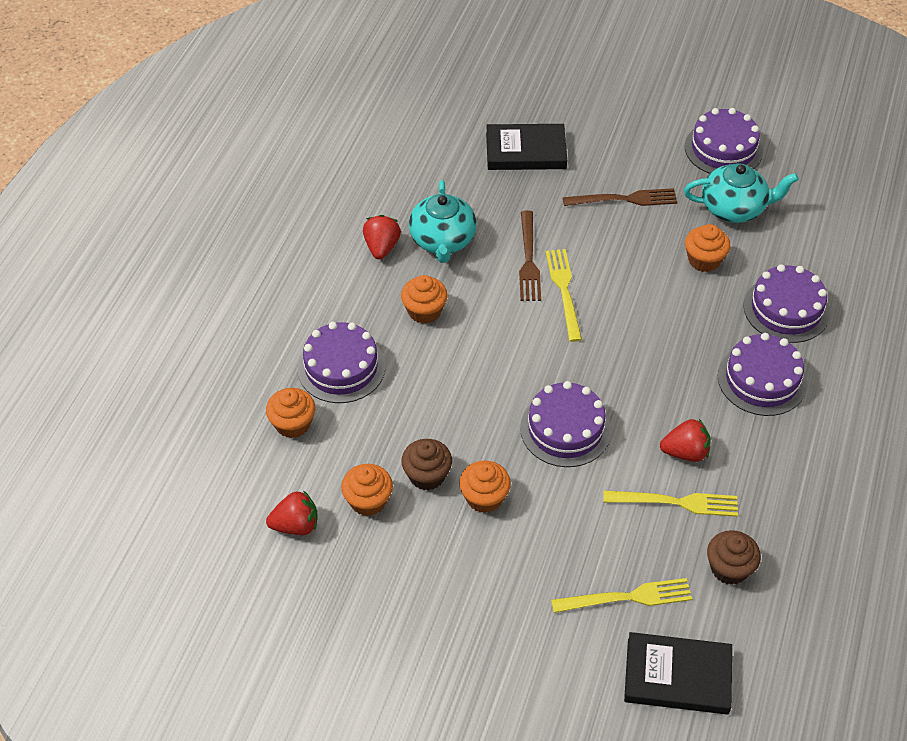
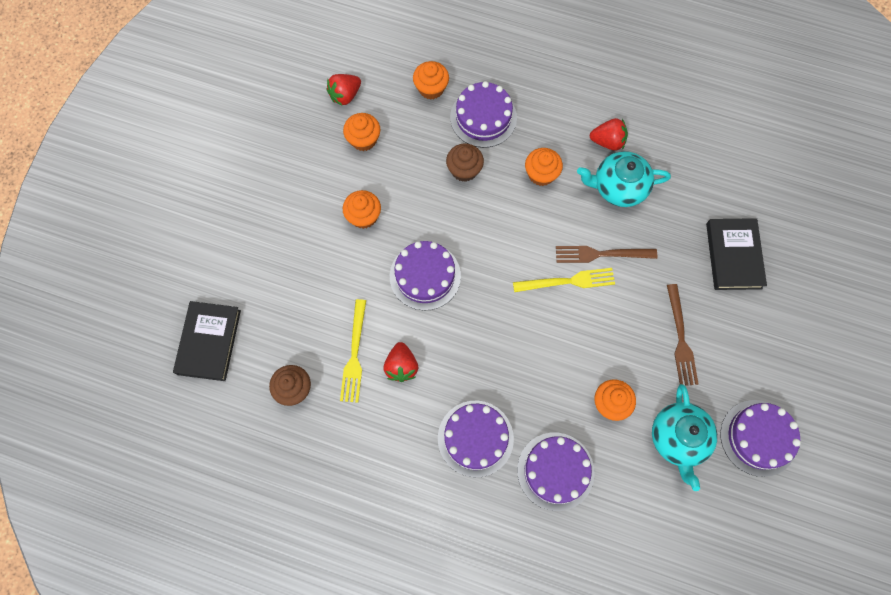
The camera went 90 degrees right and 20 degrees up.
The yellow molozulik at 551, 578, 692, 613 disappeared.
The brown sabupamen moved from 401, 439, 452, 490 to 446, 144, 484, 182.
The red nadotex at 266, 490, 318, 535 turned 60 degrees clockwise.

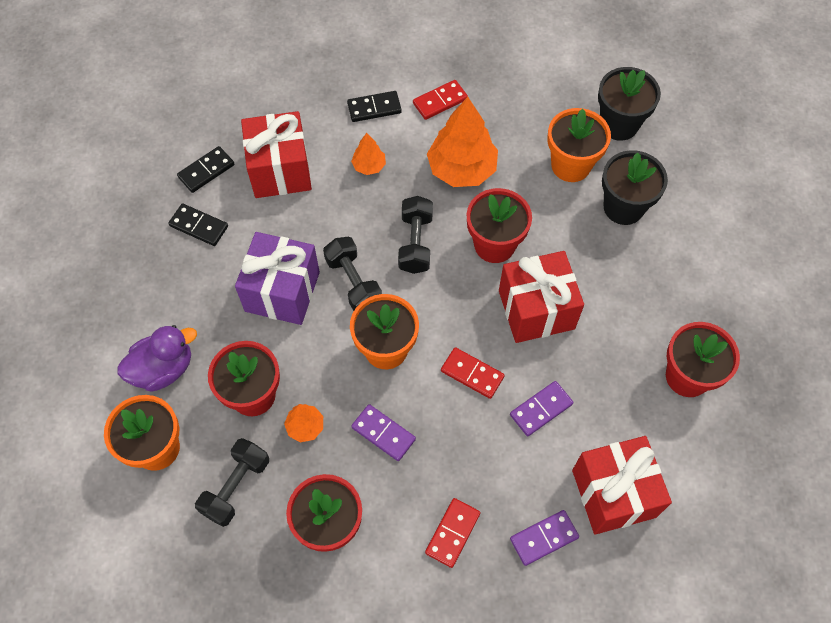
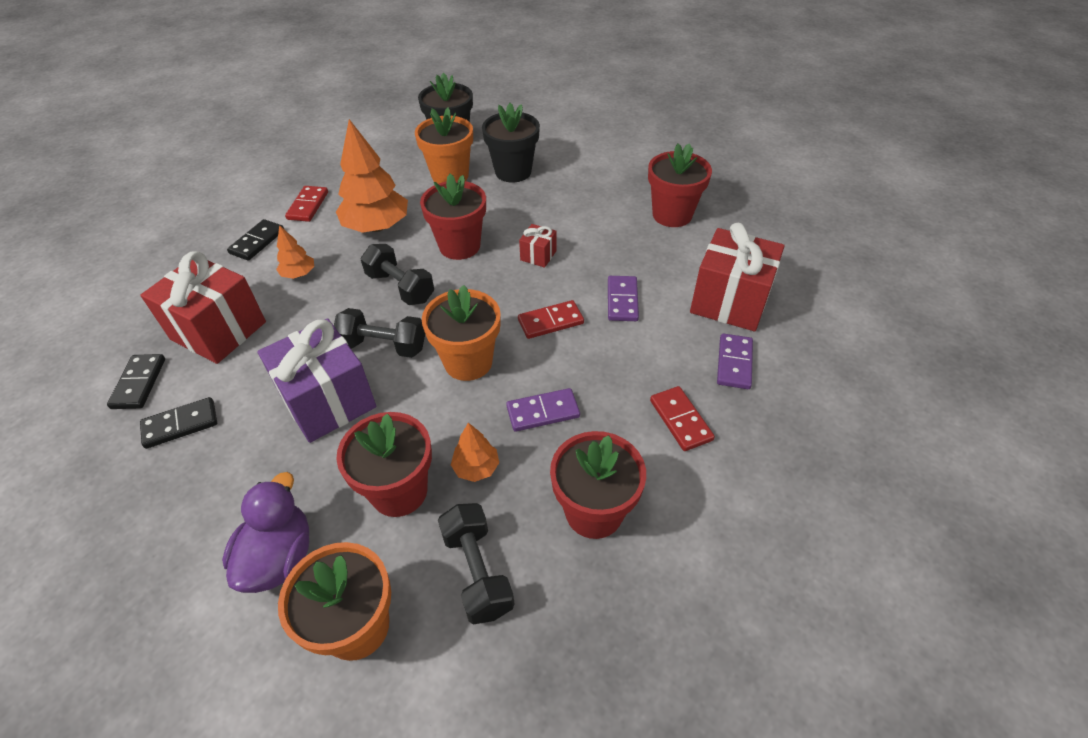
The camera went 50 degrees left and 15 degrees down.
The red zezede at 499, 251, 584, 343 changed to 0.46 times the size.

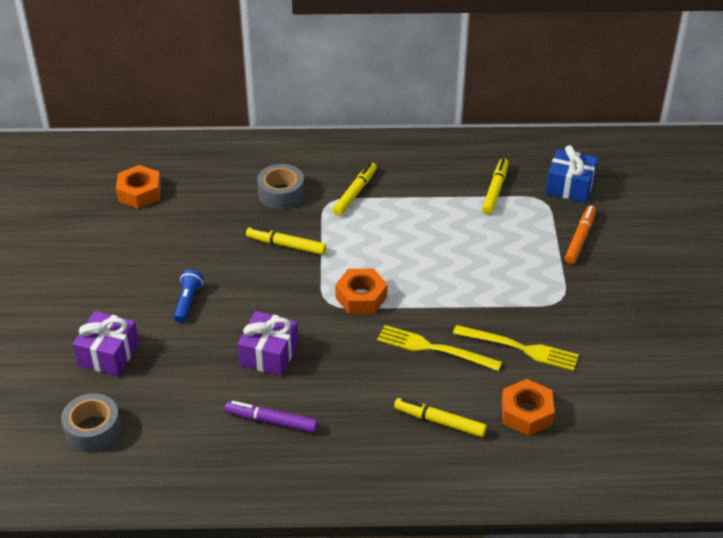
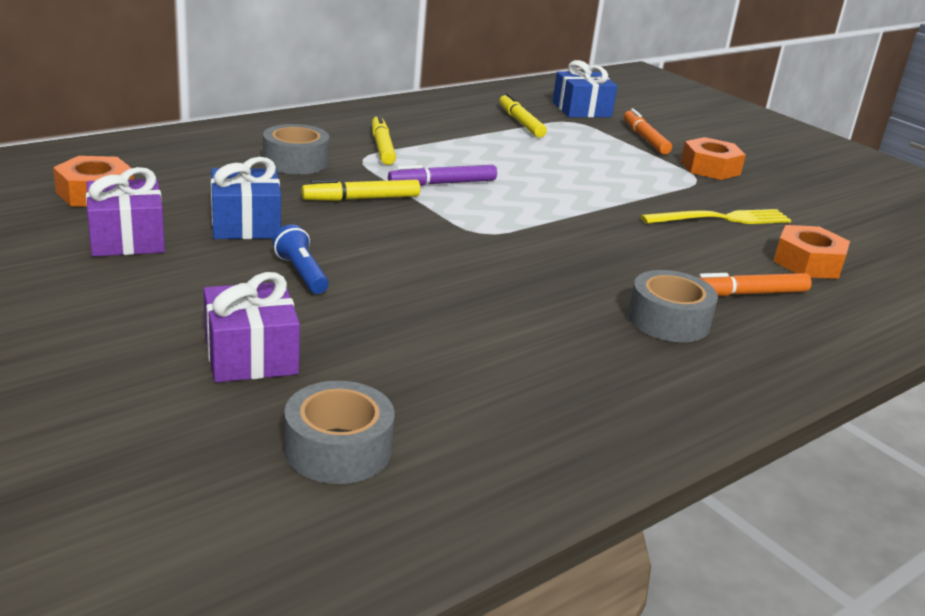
The camera went 40 degrees left and 15 degrees down.
The yellow molozulik at 377, 325, 502, 371 disappeared.
The blue zezede at 211, 157, 281, 239 appeared.
The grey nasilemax at 628, 270, 718, 342 appeared.
The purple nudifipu moved from 225, 401, 318, 433 to 388, 165, 497, 186.
The purple zezede moved from 238, 311, 298, 376 to 86, 167, 165, 256.
The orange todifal moved from 335, 269, 388, 314 to 681, 137, 746, 180.
The yellow nudifipu at 394, 398, 487, 437 became the orange nudifipu at 699, 273, 812, 296.

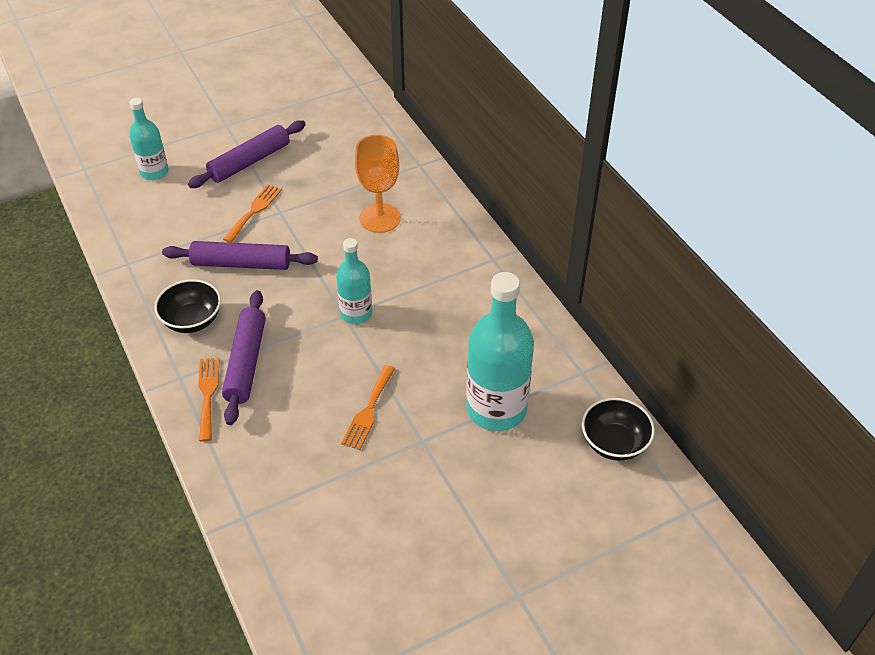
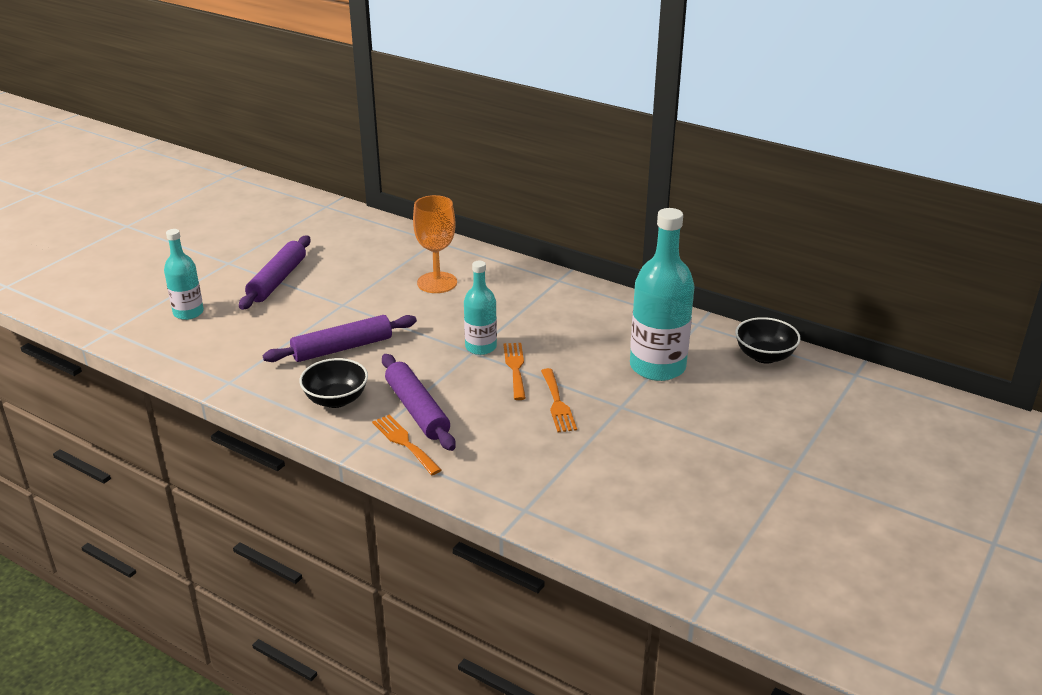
The camera went 30 degrees left and 15 degrees down.
The orange molozulik moved from 223, 184, 282, 243 to 503, 343, 526, 400.

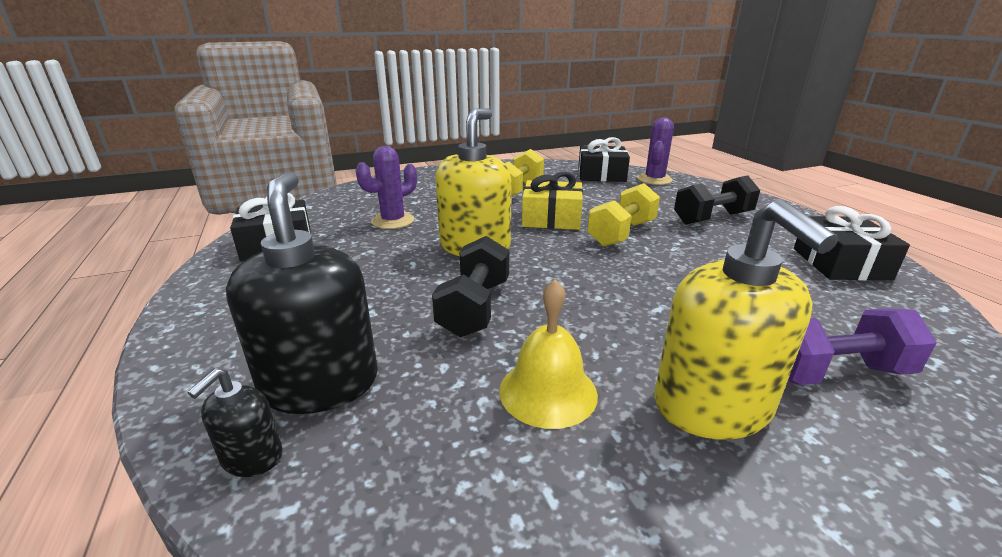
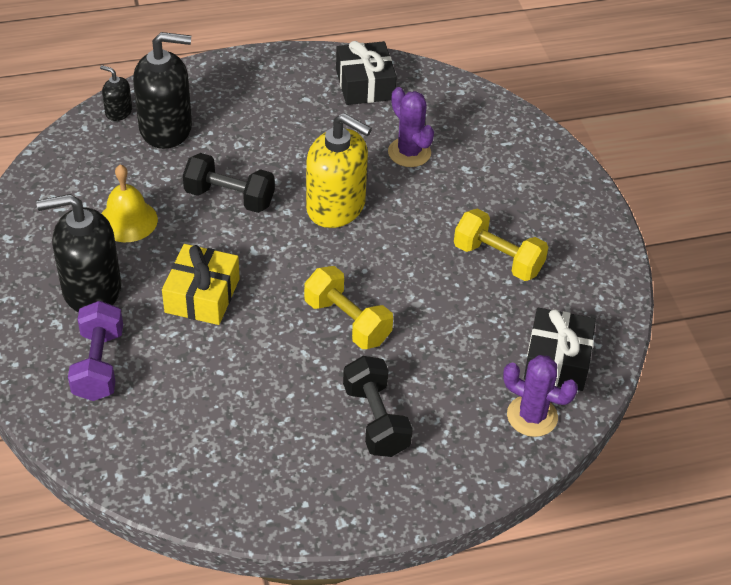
The camera went 95 degrees right and 20 degrees up.
The black zezede at 794, 206, 910, 280 disappeared.
The yellow zezede moved from 522, 172, 583, 230 to 162, 244, 240, 325.
The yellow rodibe at 654, 199, 838, 440 became the black rodibe at 36, 194, 121, 312.

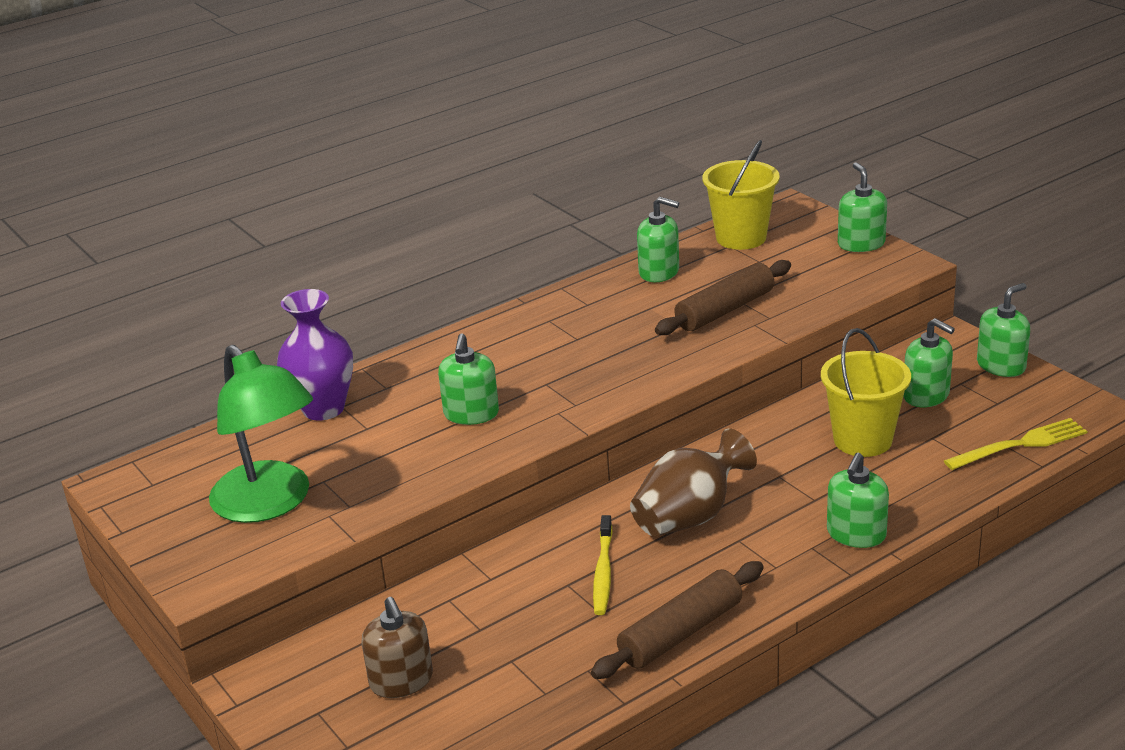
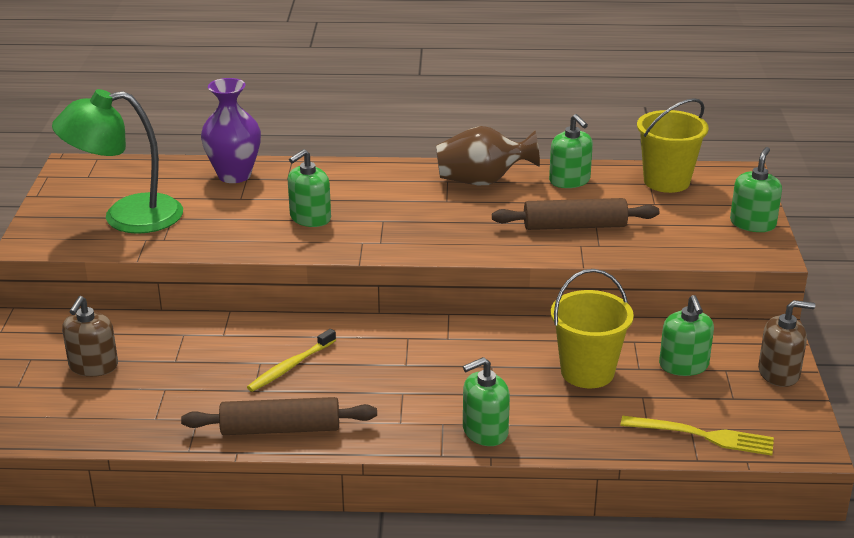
The camera went 35 degrees right and 0 degrees up.
The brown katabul moved from 630, 428, 757, 537 to 436, 126, 540, 185.
The green rodibe at 977, 283, 1030, 377 became the brown rodibe at 758, 300, 815, 387.
The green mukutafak at 209, 345, 313, 523 turned 75 degrees clockwise.

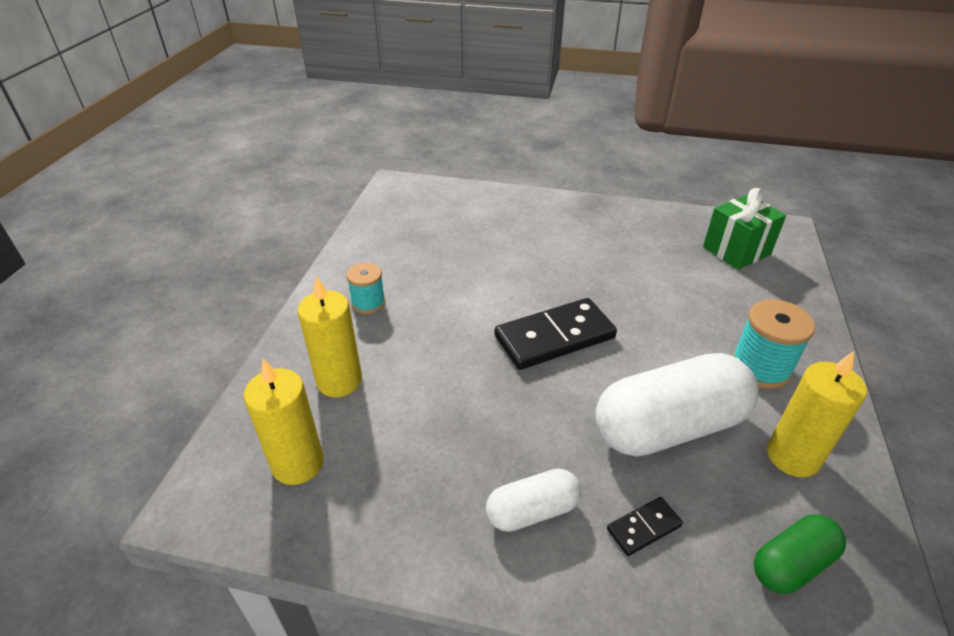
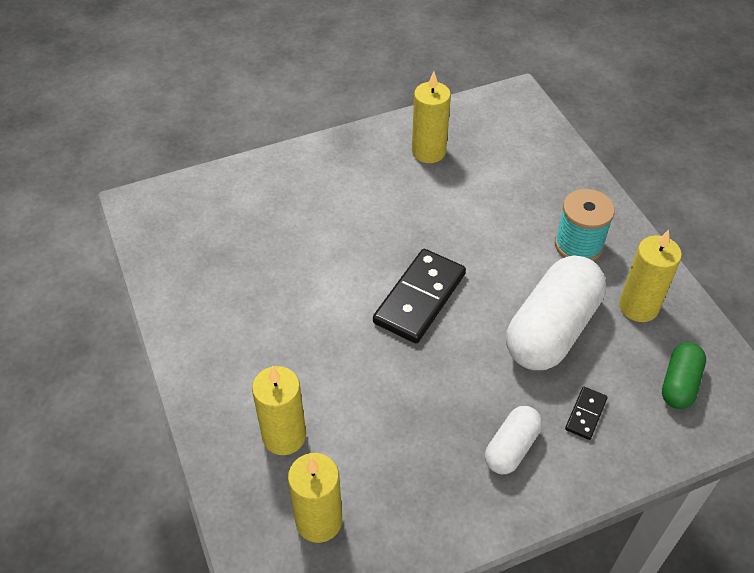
The camera went 35 degrees left and 10 degrees up.
The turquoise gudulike at 346, 263, 385, 314 disappeared.
The green zezede at 703, 188, 786, 270 disappeared.
The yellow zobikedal at 412, 72, 451, 163 appeared.

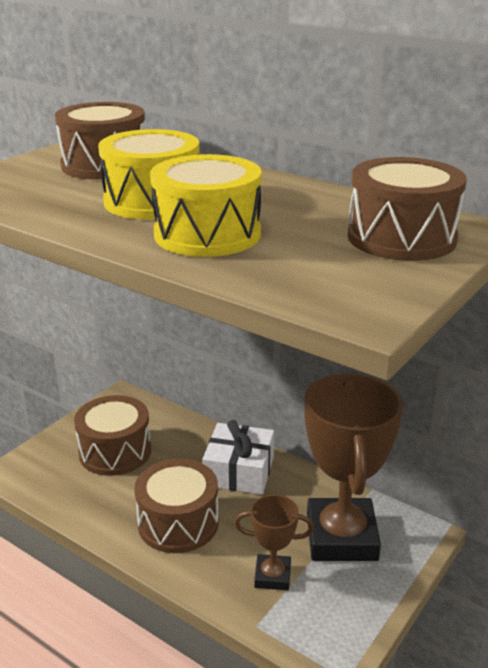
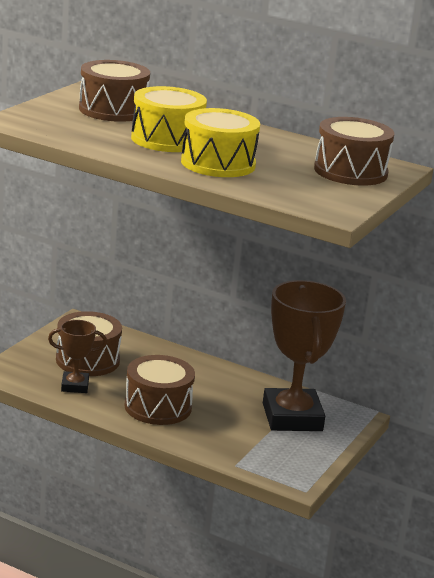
The camera went 10 degrees left and 5 degrees down.
The white zezede at 202, 420, 274, 495 disappeared.
The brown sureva moved from 234, 495, 314, 590 to 48, 320, 107, 393.

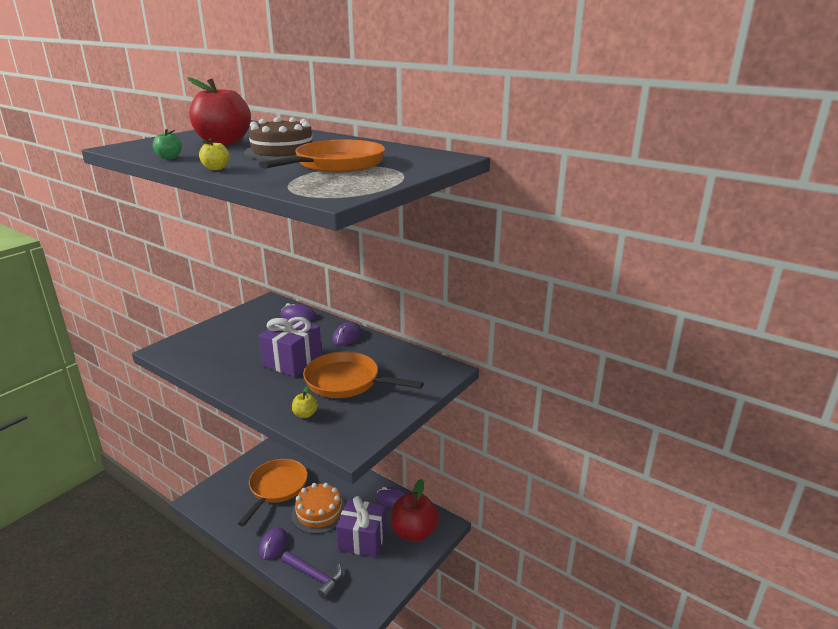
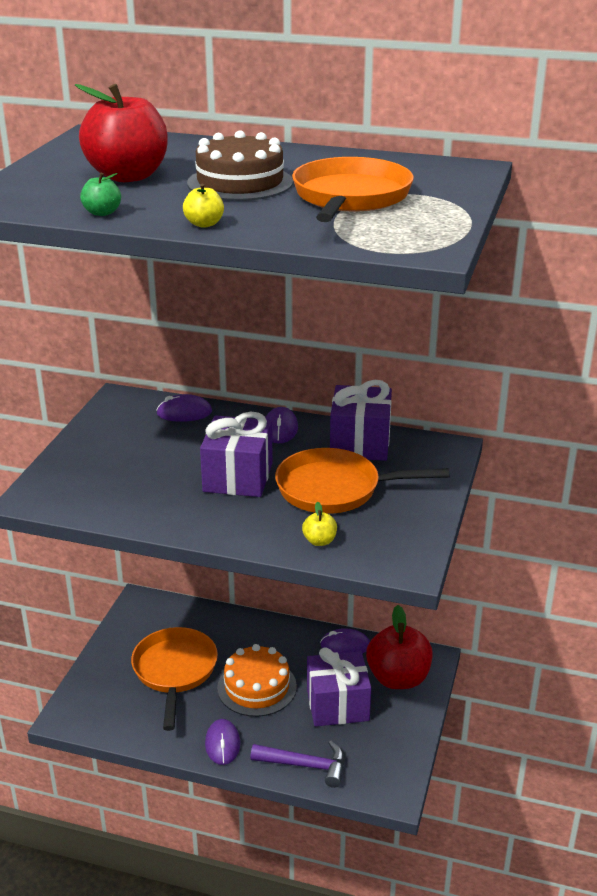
The camera went 20 degrees left and 5 degrees up.
The purple zezede at 330, 380, 392, 461 appeared.

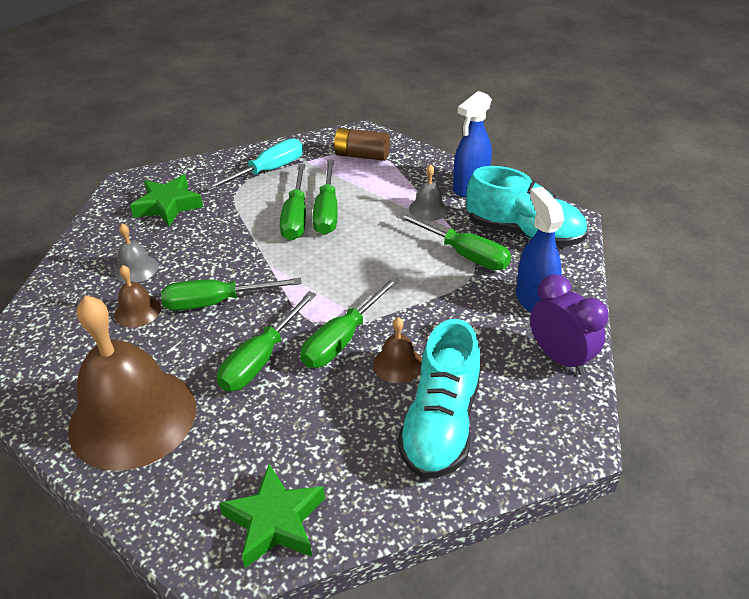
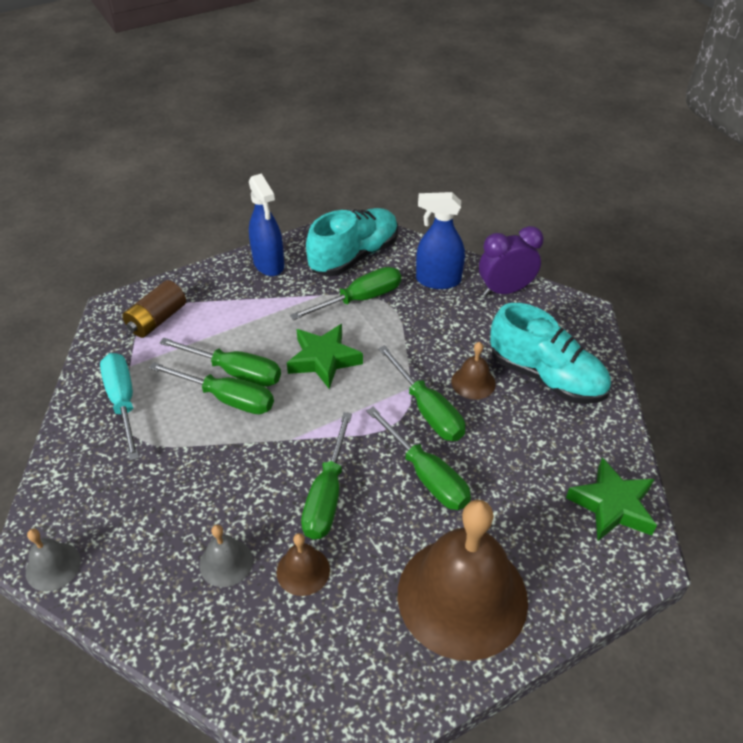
The camera went 70 degrees left and 5 degrees up.
The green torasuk moved from 130, 175, 203, 227 to 287, 324, 363, 389.
The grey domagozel moved from 409, 164, 449, 221 to 26, 529, 81, 591.

